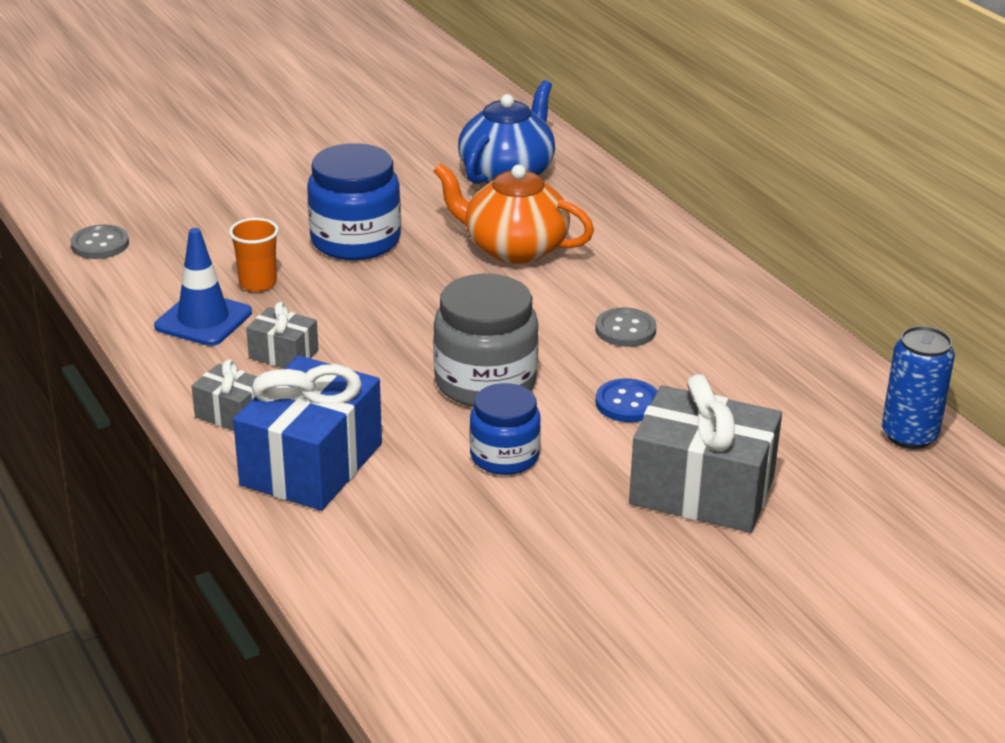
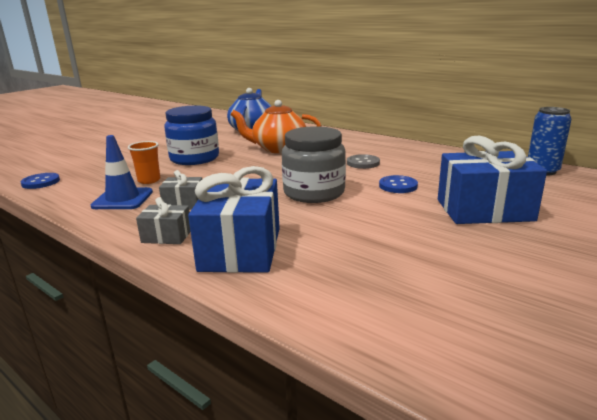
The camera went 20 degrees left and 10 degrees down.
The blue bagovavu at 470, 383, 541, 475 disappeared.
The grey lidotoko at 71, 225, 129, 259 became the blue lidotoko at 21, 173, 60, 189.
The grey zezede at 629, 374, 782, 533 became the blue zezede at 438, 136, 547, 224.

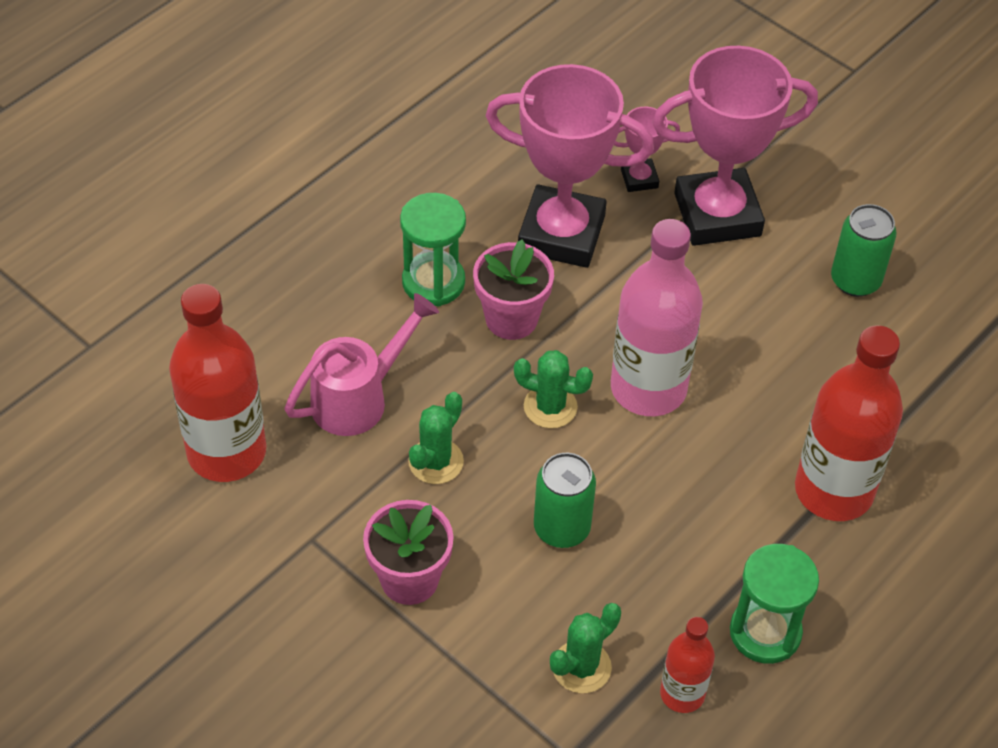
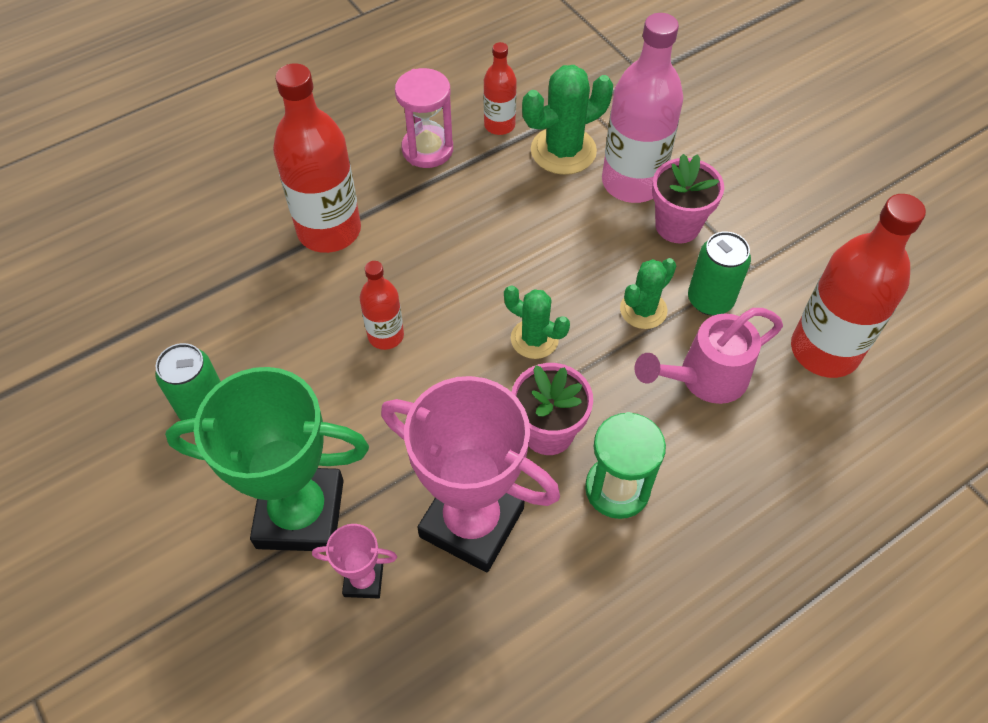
The camera went 165 degrees left and 5 degrees up.
The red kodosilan at 360, 261, 404, 350 appeared.
The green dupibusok moved from 534, 453, 596, 548 to 688, 231, 751, 316.
The pink kodosilan moved from 611, 219, 703, 416 to 602, 13, 683, 203.
The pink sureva at 652, 46, 818, 246 became the green sureva at 165, 367, 369, 551.
The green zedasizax at 730, 544, 819, 664 became the pink zedasizax at 395, 68, 453, 168.
The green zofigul at 550, 603, 621, 693 changed to 1.57 times the size.

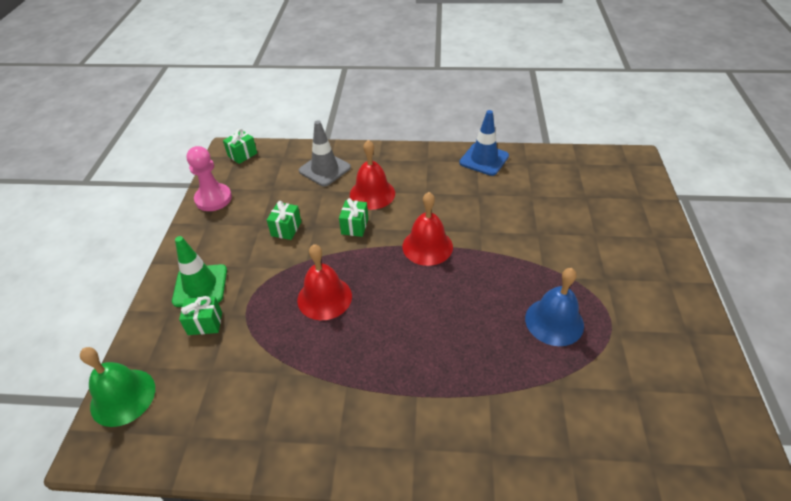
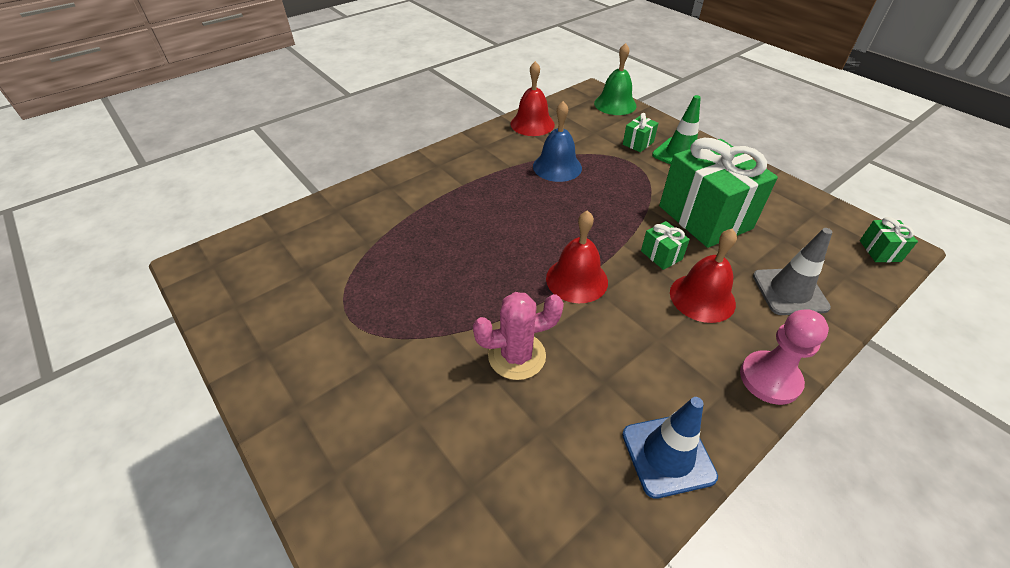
The camera went 135 degrees right and 0 degrees up.
The pink zofigul at 473, 292, 564, 380 appeared.
The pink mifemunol moved from 187, 146, 232, 211 to 740, 309, 829, 405.
The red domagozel moved from 297, 244, 352, 320 to 510, 61, 555, 136.
The blue domagozel moved from 525, 268, 584, 346 to 533, 101, 582, 182.
The green zezede at 267, 201, 301, 240 changed to 2.41 times the size.

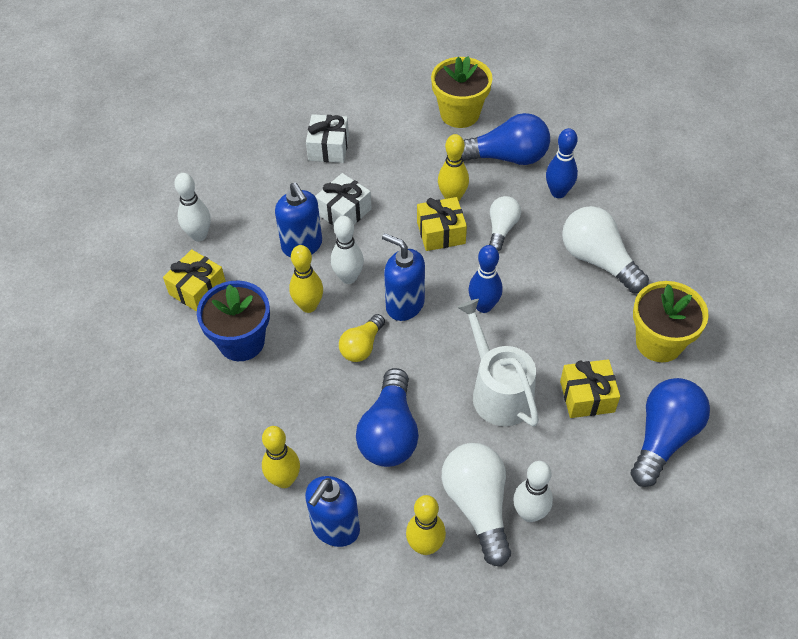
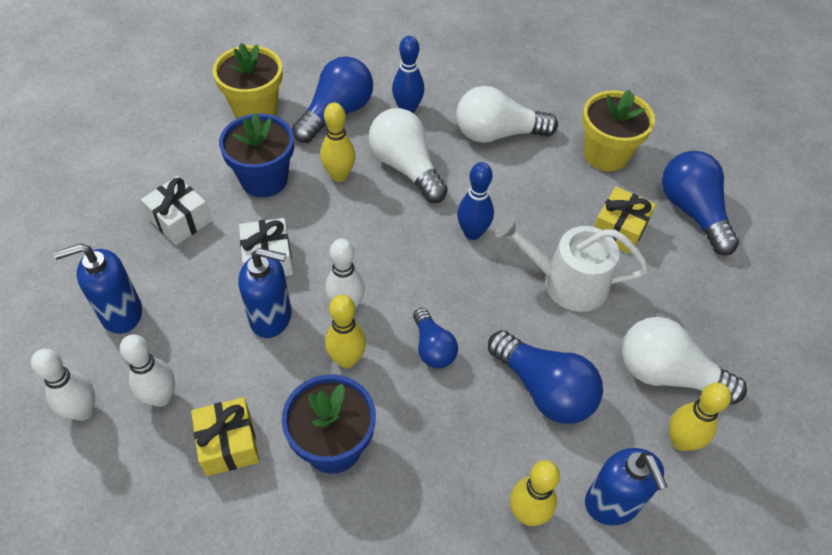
The camera went 55 degrees left and 0 degrees up.
The yellow zezede at 417, 197, 467, 251 disappeared.
The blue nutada at 219, 113, 294, 197 appeared.
The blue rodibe moved from 382, 233, 425, 321 to 54, 244, 142, 334.
The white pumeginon moved from 513, 461, 553, 522 to 31, 349, 95, 421.
The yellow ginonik at 339, 314, 385, 362 became the blue ginonik at 413, 308, 458, 368.
The white ginonik at 489, 196, 521, 251 changed to 1.69 times the size.

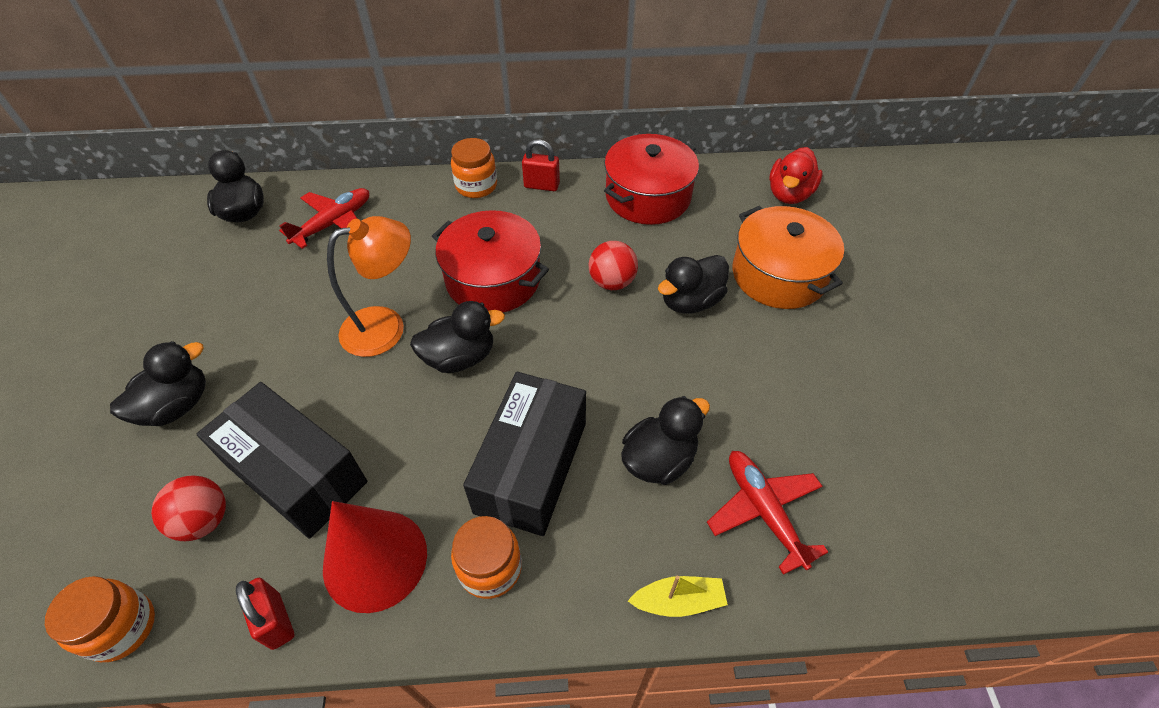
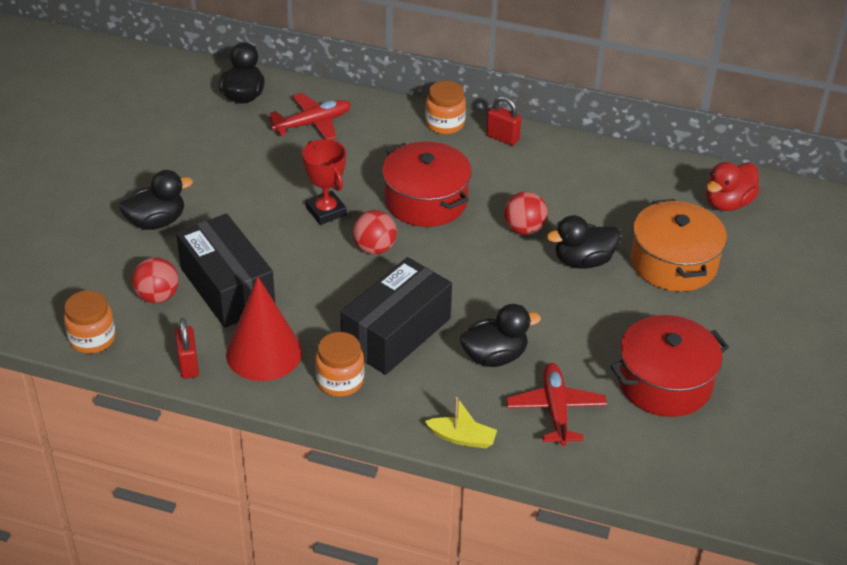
The camera went 20 degrees right and 10 degrees down.
The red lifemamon moved from 604, 134, 699, 225 to 610, 315, 729, 417.
The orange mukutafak at 327, 216, 411, 357 was replaced by the red sureva at 302, 139, 347, 225.
The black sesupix at 410, 301, 505, 373 was replaced by the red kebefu at 353, 210, 397, 254.

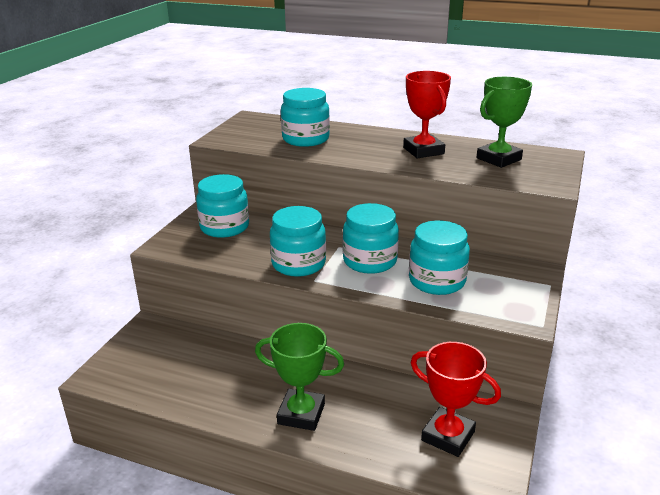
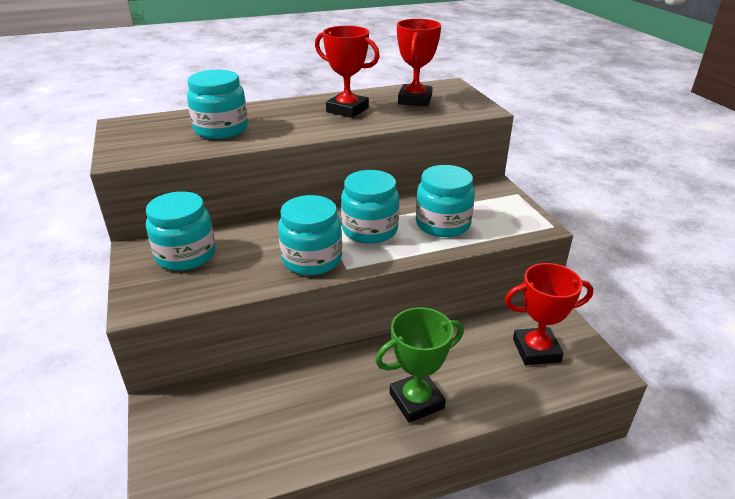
The camera went 40 degrees left and 5 degrees up.
The green sureva at 477, 77, 532, 168 became the red sureva at 397, 19, 441, 106.

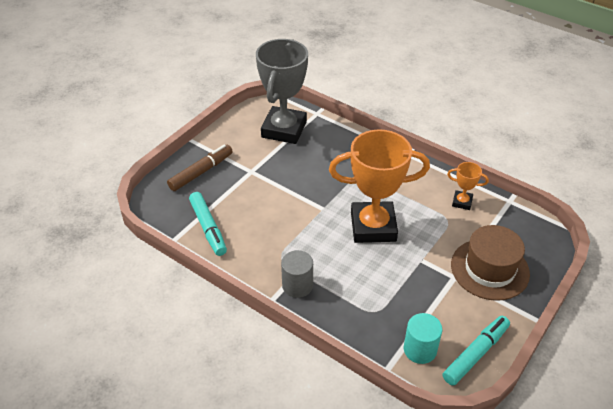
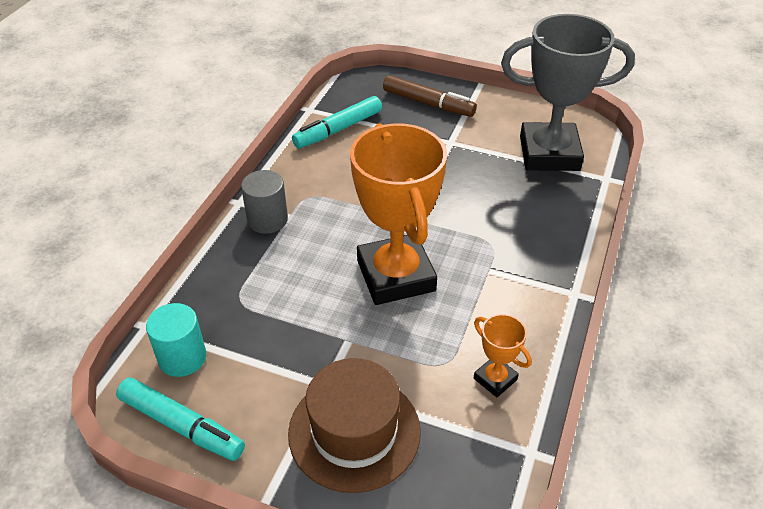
The camera went 75 degrees right and 0 degrees up.
The orange sureva at 447, 162, 489, 210 turned 45 degrees counterclockwise.

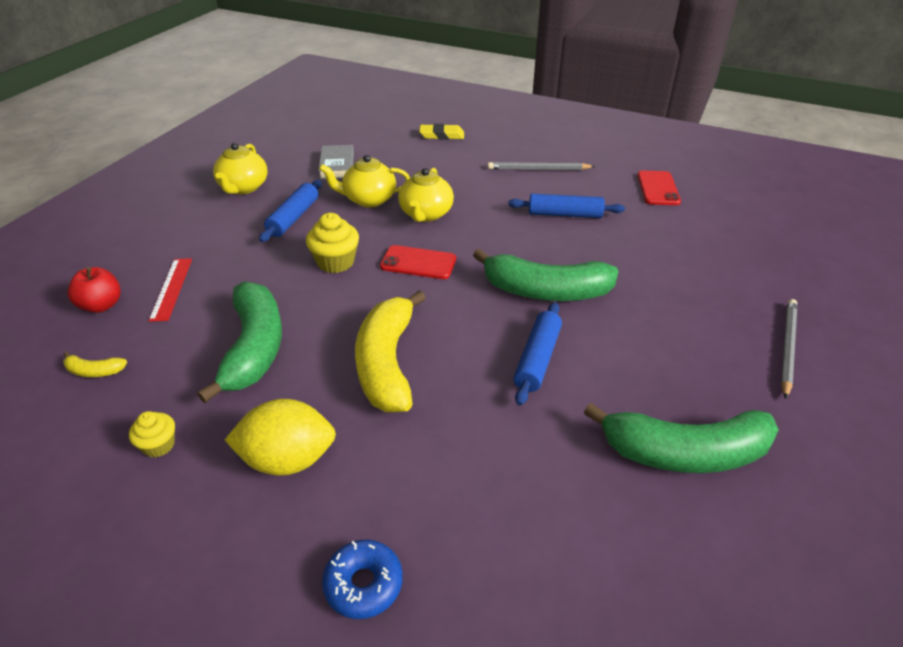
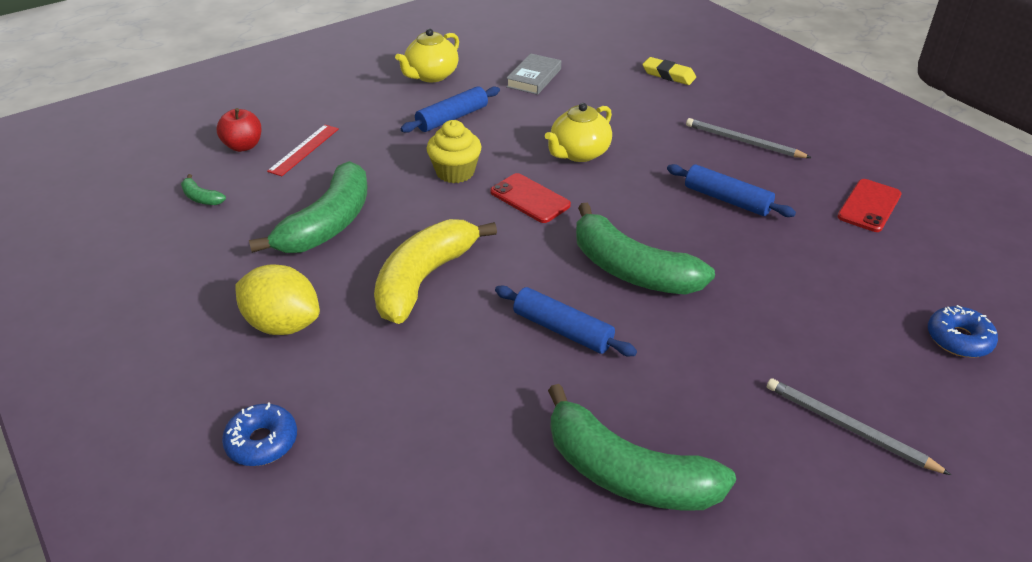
The camera went 30 degrees right and 0 degrees up.
The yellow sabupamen at 129, 411, 175, 457 disappeared.
The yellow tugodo at 319, 155, 410, 207 disappeared.
The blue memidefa at 928, 305, 998, 358 appeared.
The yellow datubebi at 63, 351, 127, 377 became the green datubebi at 181, 174, 226, 205.
The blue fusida at 514, 302, 562, 405 turned 75 degrees clockwise.
The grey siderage at 781, 299, 797, 399 turned 105 degrees counterclockwise.

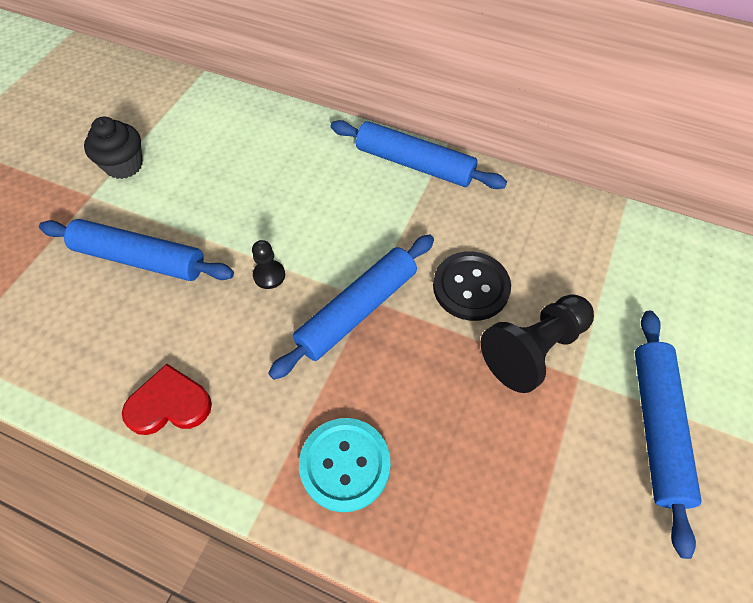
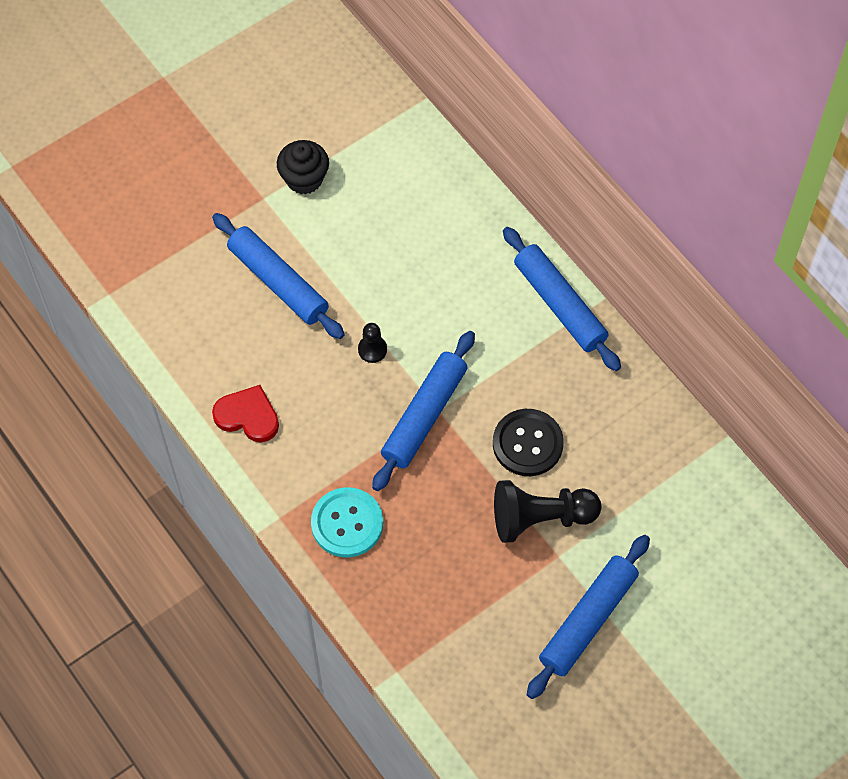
The camera went 30 degrees right and 5 degrees up.
The blue fusida at 268, 235, 434, 380 turned 45 degrees counterclockwise.

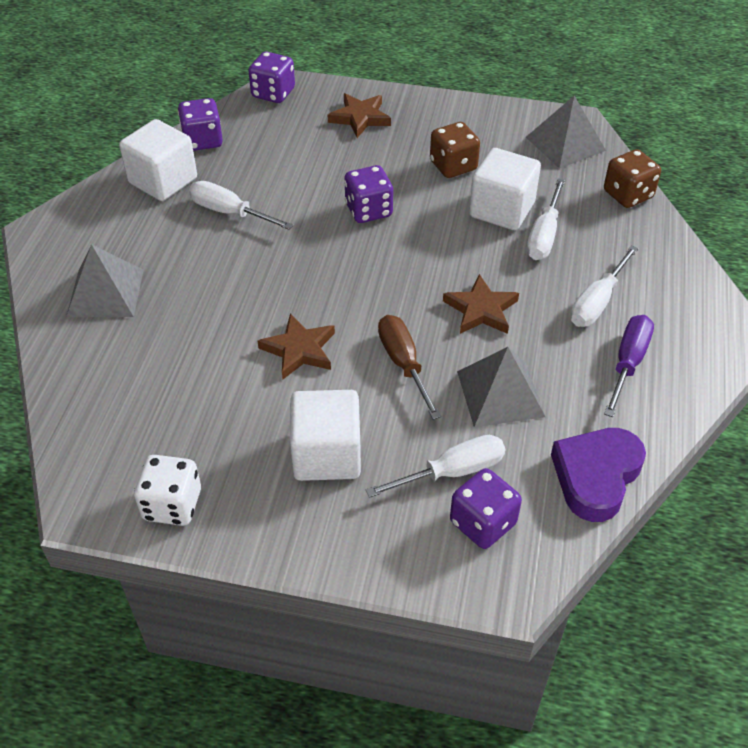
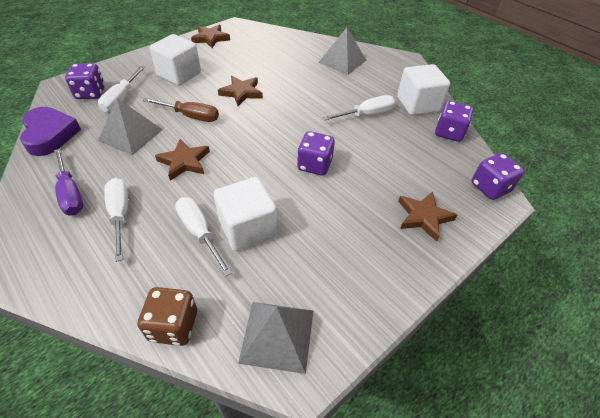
The camera went 125 degrees right and 0 degrees up.
The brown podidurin at 430, 122, 480, 178 disappeared.
The white podidurin at 134, 455, 201, 526 was replaced by the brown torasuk at 191, 25, 230, 48.

